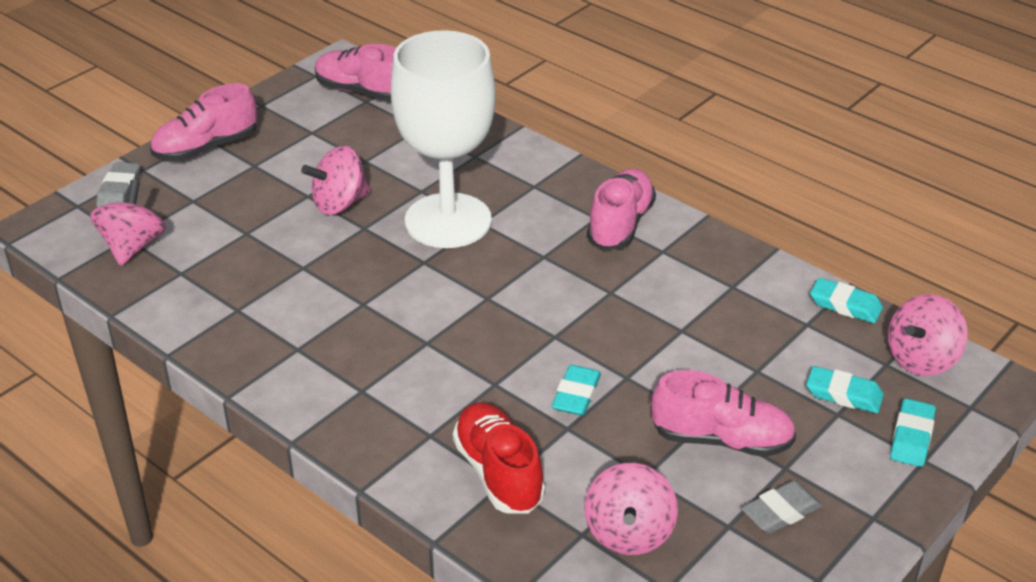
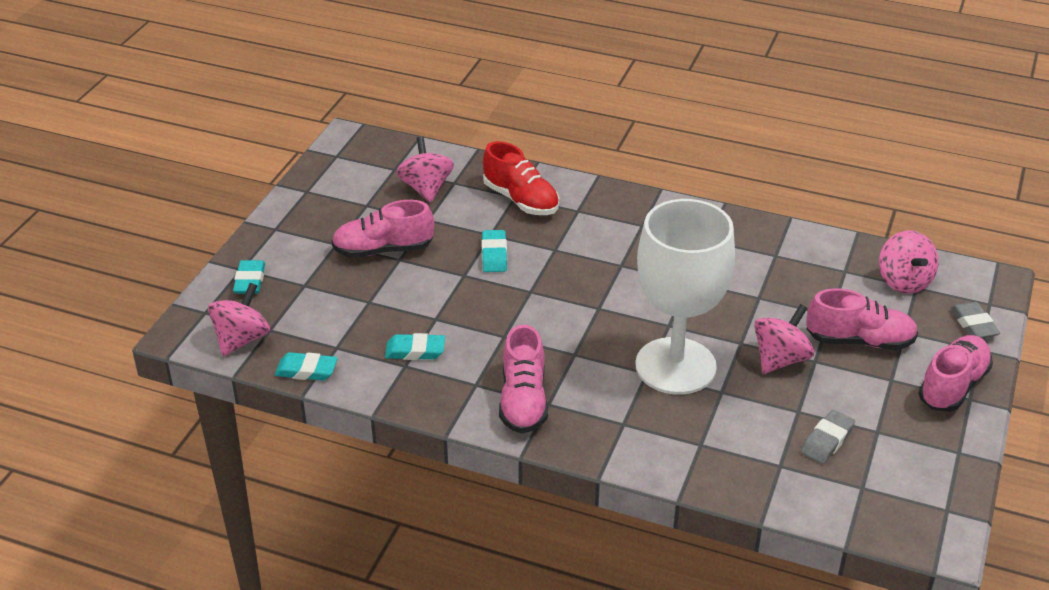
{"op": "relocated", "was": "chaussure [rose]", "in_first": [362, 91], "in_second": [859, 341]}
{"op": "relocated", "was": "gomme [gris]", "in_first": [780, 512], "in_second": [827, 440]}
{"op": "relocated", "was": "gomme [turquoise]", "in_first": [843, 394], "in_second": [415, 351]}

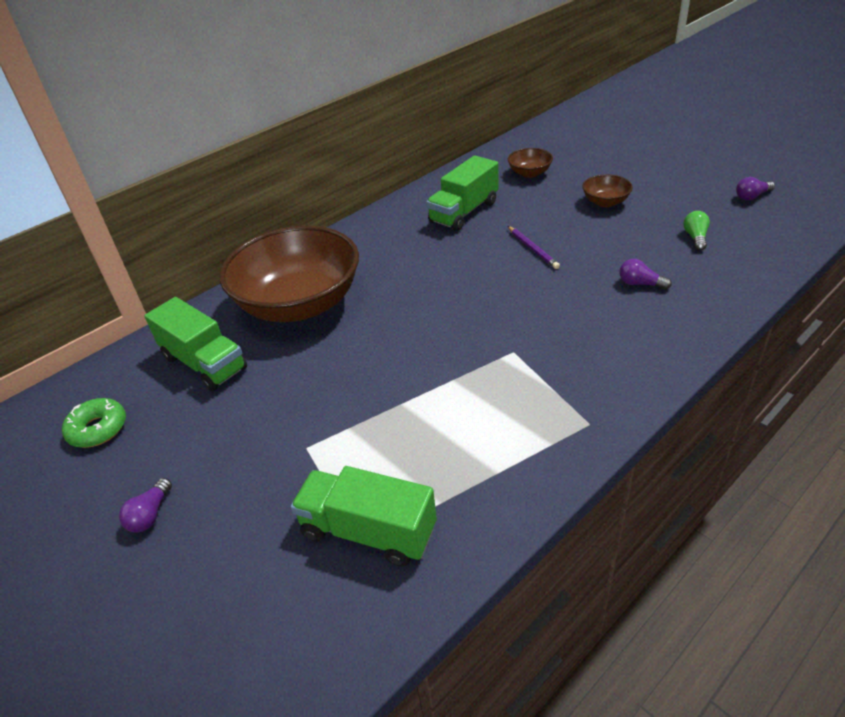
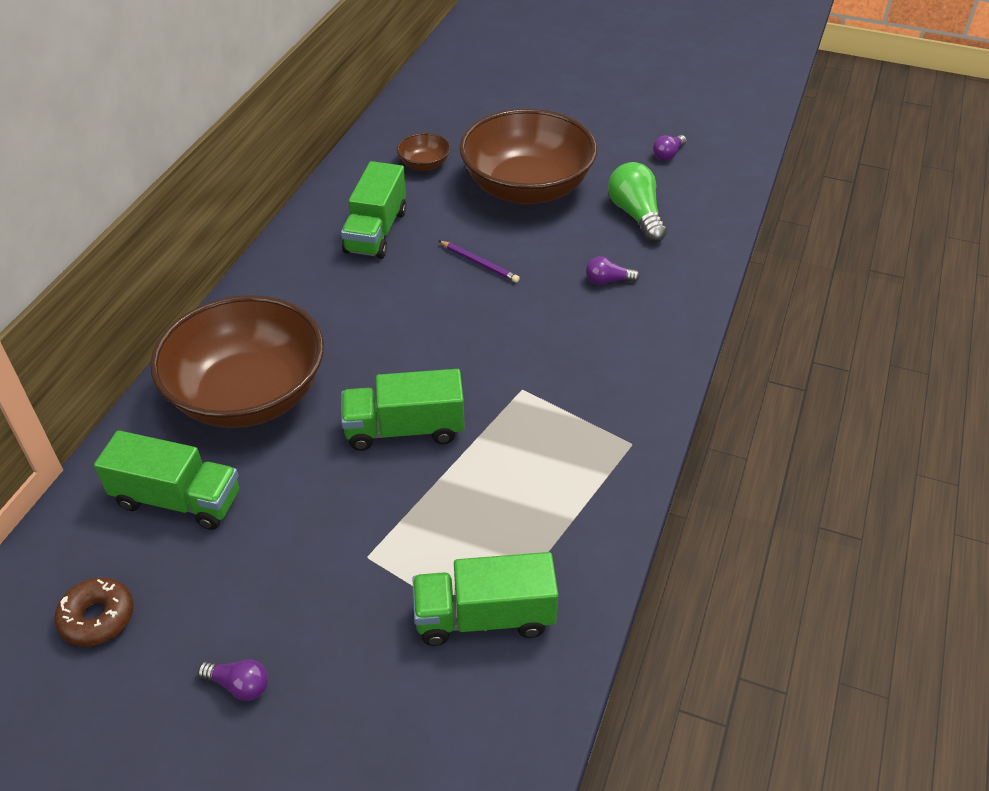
{"op": "appeared", "now": "camion [vert]", "in_second": [405, 429]}
{"op": "colour", "was": "beignet [vert]", "now": "beignet [marron]", "in_first": [98, 429], "in_second": [97, 618]}
{"op": "spun", "was": "ampoule [violet]", "in_first": [150, 514], "in_second": [239, 685], "clockwise": -60}
{"op": "size", "was": "bol [marron]", "in_first": [605, 202], "in_second": [527, 188], "ratio": 2.44}
{"op": "size", "was": "ampoule [vert]", "in_first": [695, 238], "in_second": [636, 215], "ratio": 1.83}

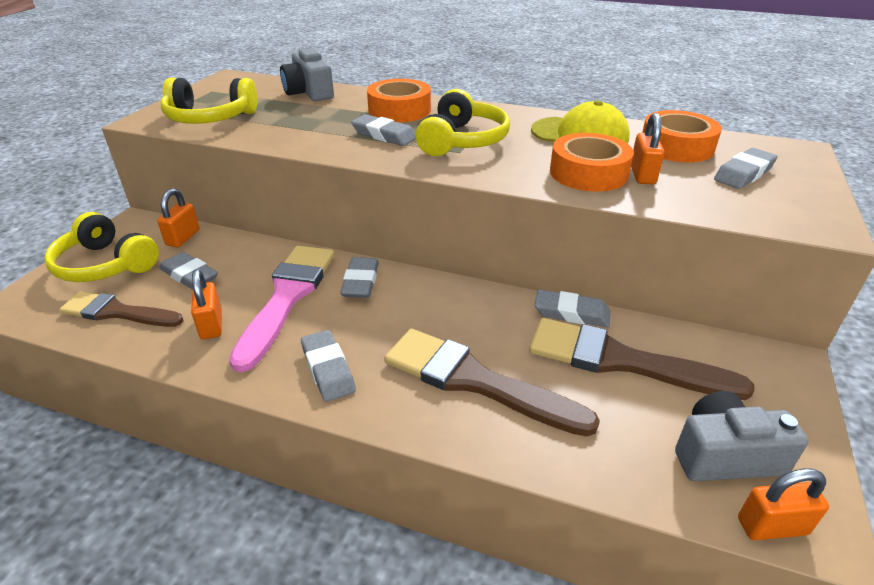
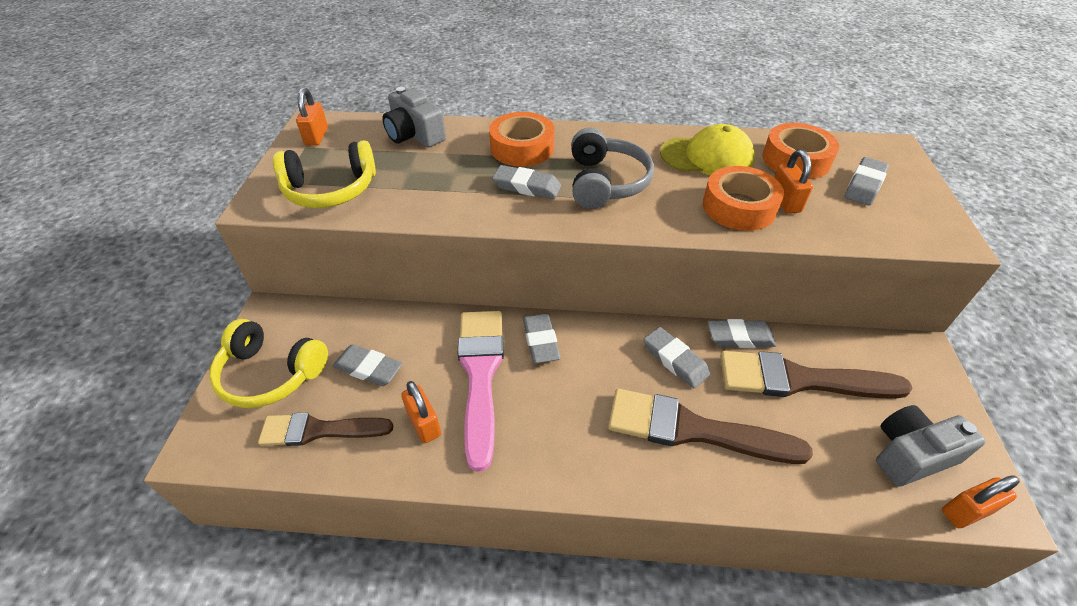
{"op": "relocated", "was": "cadenas [orange]", "in_first": [183, 238], "in_second": [316, 137]}
{"op": "relocated", "was": "gomme [gris]", "in_first": [328, 369], "in_second": [675, 360]}
{"op": "colour", "was": "casque audio [jaune]", "now": "casque audio [gris]", "in_first": [462, 141], "in_second": [605, 182]}

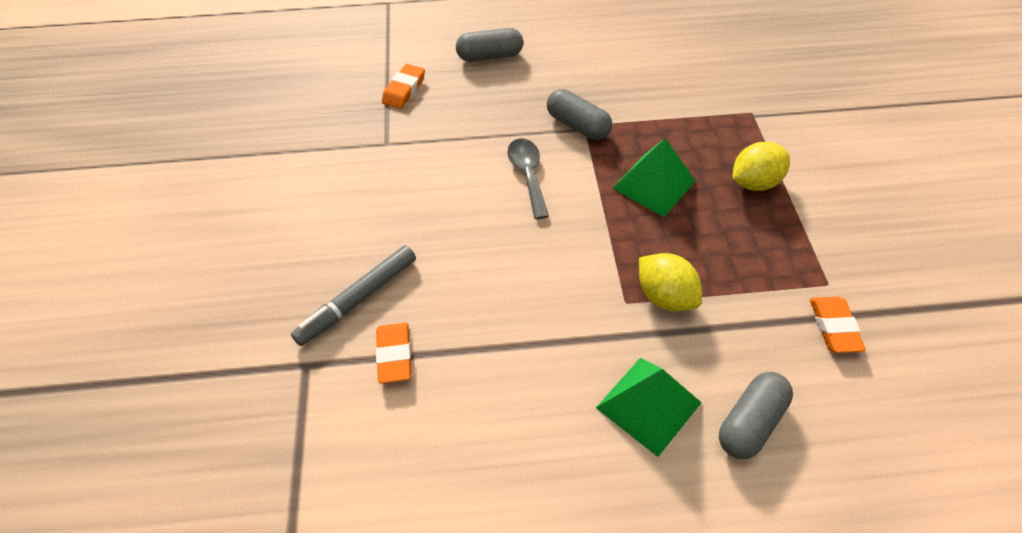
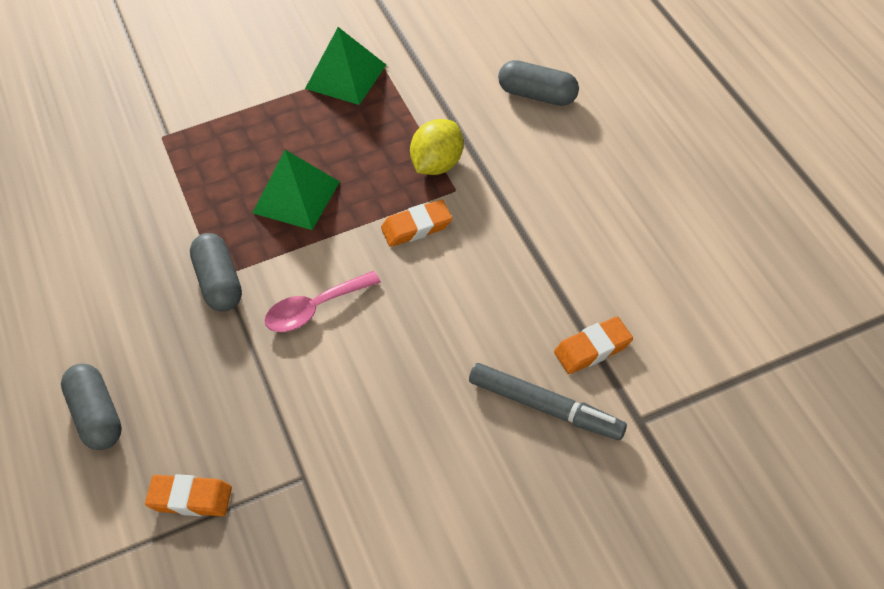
{"op": "missing", "was": "citron [jaune]", "in_first": [754, 182]}
{"op": "relocated", "was": "pyramide [vert]", "in_first": [648, 405], "in_second": [346, 76]}
{"op": "relocated", "was": "gomme [orange]", "in_first": [834, 327], "in_second": [416, 227]}
{"op": "colour", "was": "cuillère [gris]", "now": "cuillère [rose]", "in_first": [527, 175], "in_second": [315, 309]}
{"op": "spun", "was": "gélule [gris]", "in_first": [577, 125], "in_second": [219, 282], "clockwise": -45}

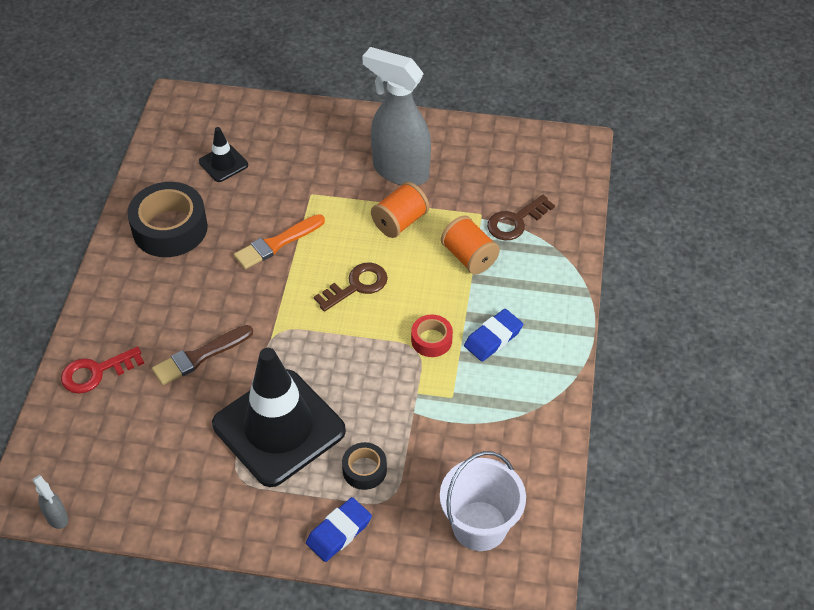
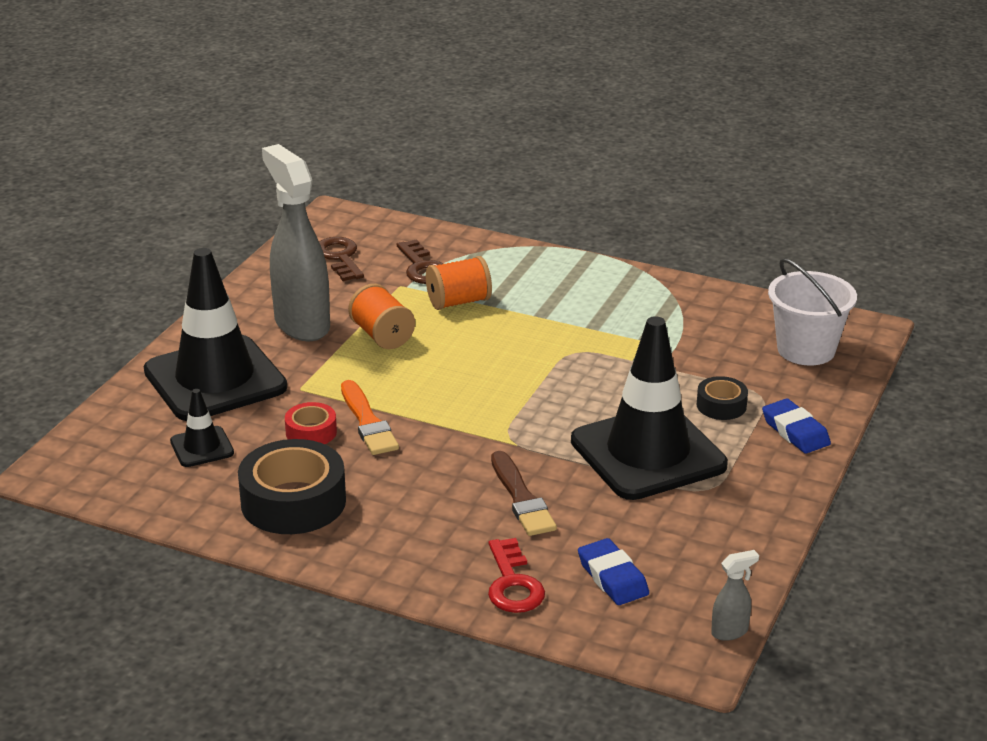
{"op": "appeared", "now": "cône de chantier [noir]", "in_second": [215, 379]}
{"op": "relocated", "was": "clé [marron]", "in_first": [357, 286], "in_second": [340, 257]}
{"op": "relocated", "was": "ruban adhésif [rouge]", "in_first": [431, 340], "in_second": [311, 432]}
{"op": "relocated", "was": "gomme [bleu]", "in_first": [493, 338], "in_second": [612, 577]}
{"op": "spun", "was": "vaporisateur [gris]", "in_first": [400, 171], "in_second": [301, 324], "clockwise": 105}

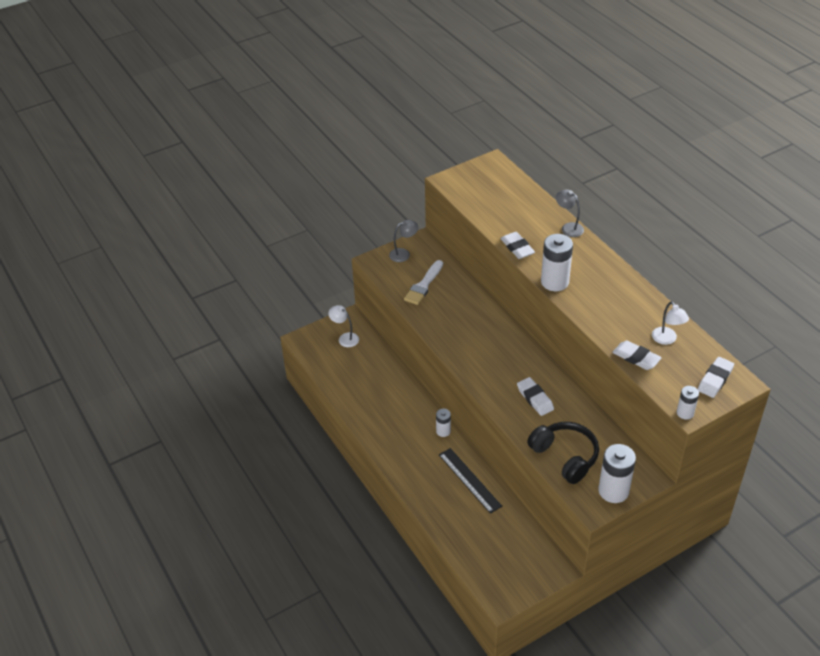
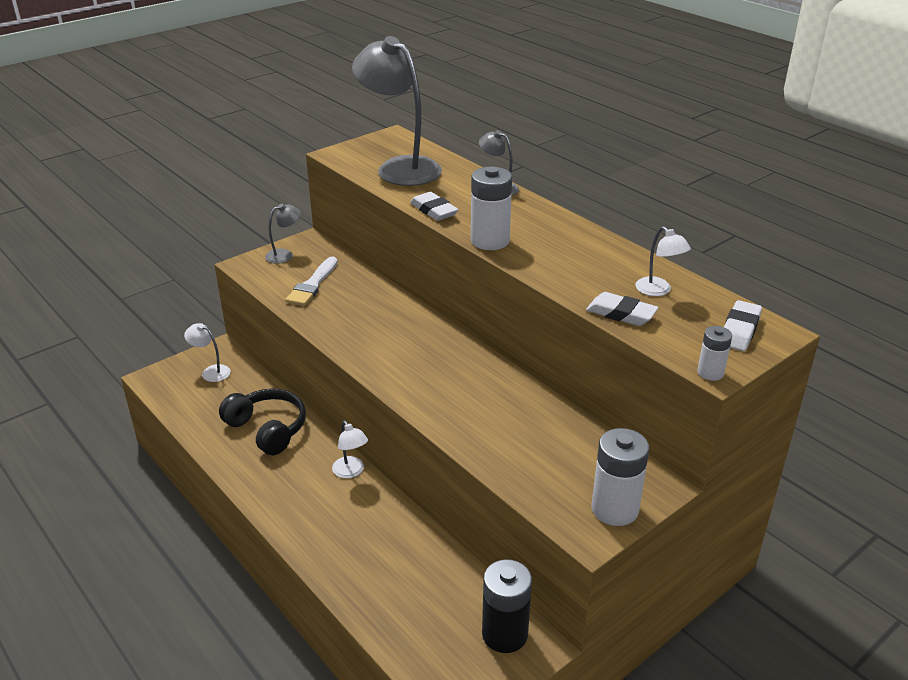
{"op": "missing", "was": "règle [noir]", "in_first": [469, 480]}
{"op": "missing", "was": "gomme [blanc]", "in_first": [535, 399]}
{"op": "appeared", "now": "lampe [gris]", "in_second": [400, 167]}
{"op": "appeared", "now": "pile [noir]", "in_second": [504, 634]}
{"op": "relocated", "was": "casque audio [noir]", "in_first": [565, 456], "in_second": [267, 429]}
{"op": "exchanged", "was": "pile [blanc]", "now": "lampe [blanc]", "in_first": [443, 431], "in_second": [351, 472]}

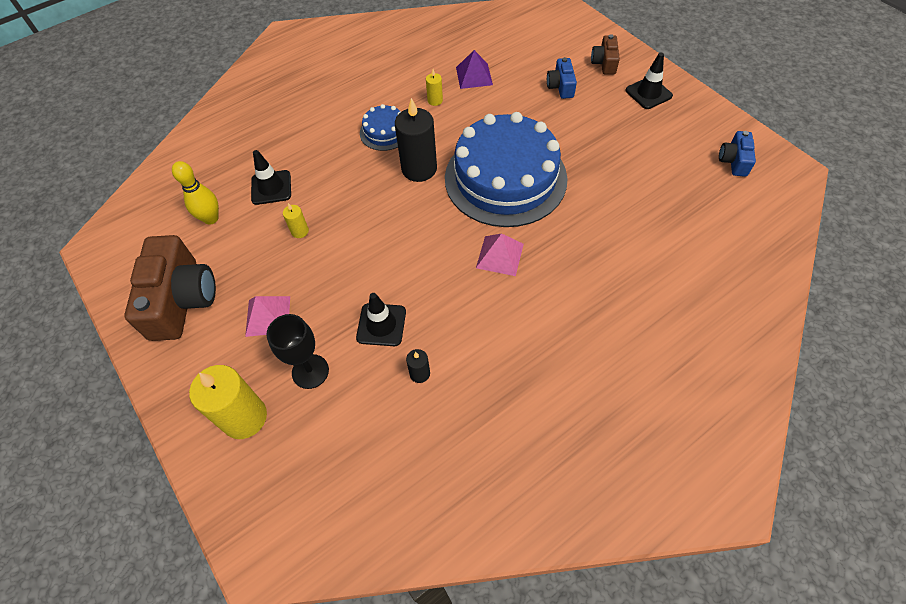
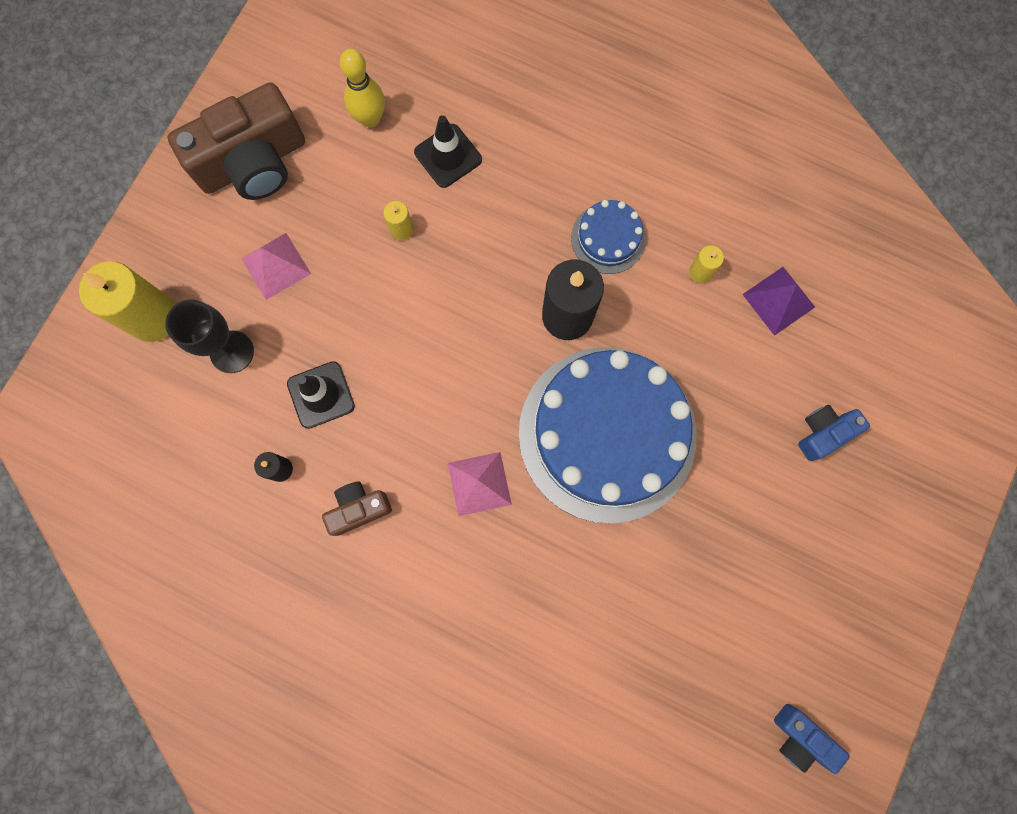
{"op": "missing", "was": "cône de chantier [noir]", "in_first": [648, 93]}
{"op": "relocated", "was": "appareil photo [marron]", "in_first": [604, 63], "in_second": [358, 509]}
{"op": "spun", "was": "appareil photo [bleu]", "in_first": [734, 161], "in_second": [800, 738], "clockwise": -120}

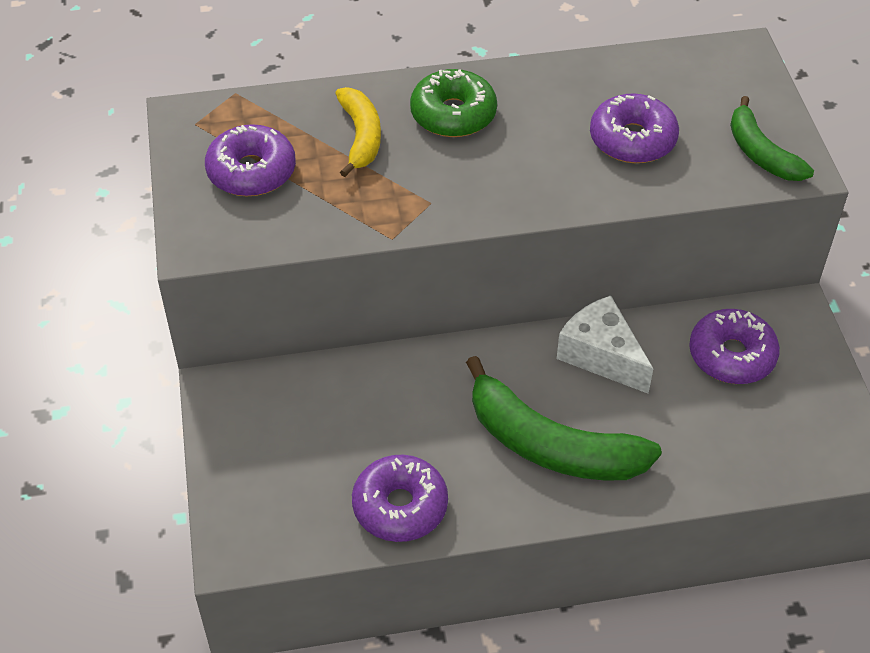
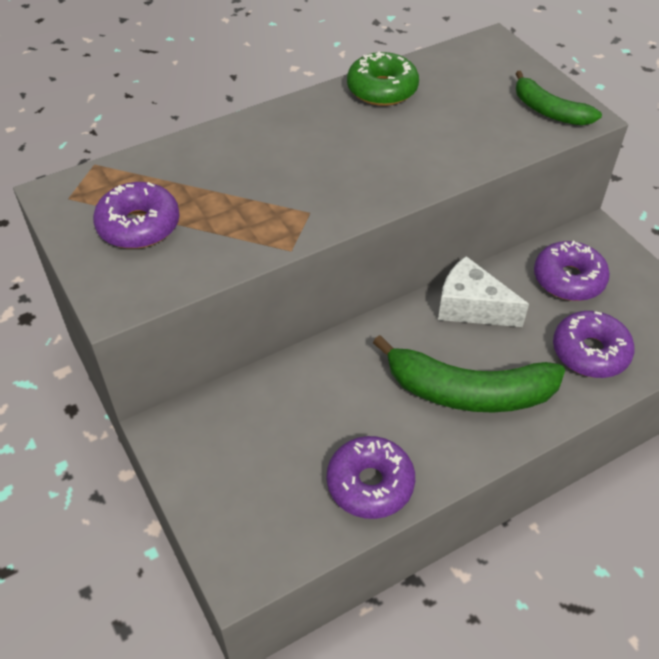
{"op": "missing", "was": "banane [jaune]", "in_first": [361, 137]}
{"op": "relocated", "was": "beignet [vert]", "in_first": [453, 114], "in_second": [382, 89]}
{"op": "relocated", "was": "beignet [violet]", "in_first": [632, 139], "in_second": [590, 352]}

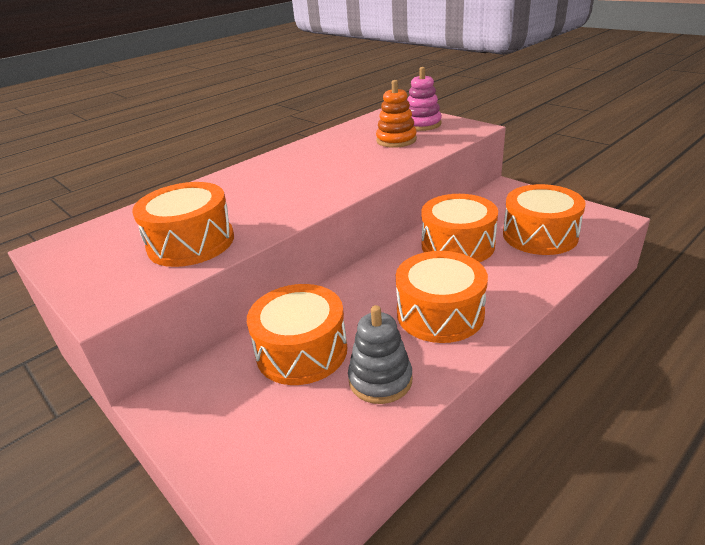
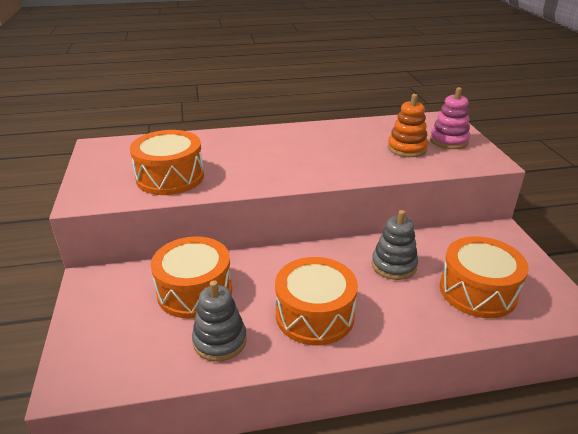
{"op": "exchanged", "was": "tambour [orange]", "now": "jouet à empiler [gris]", "in_first": [457, 245], "in_second": [394, 265]}

